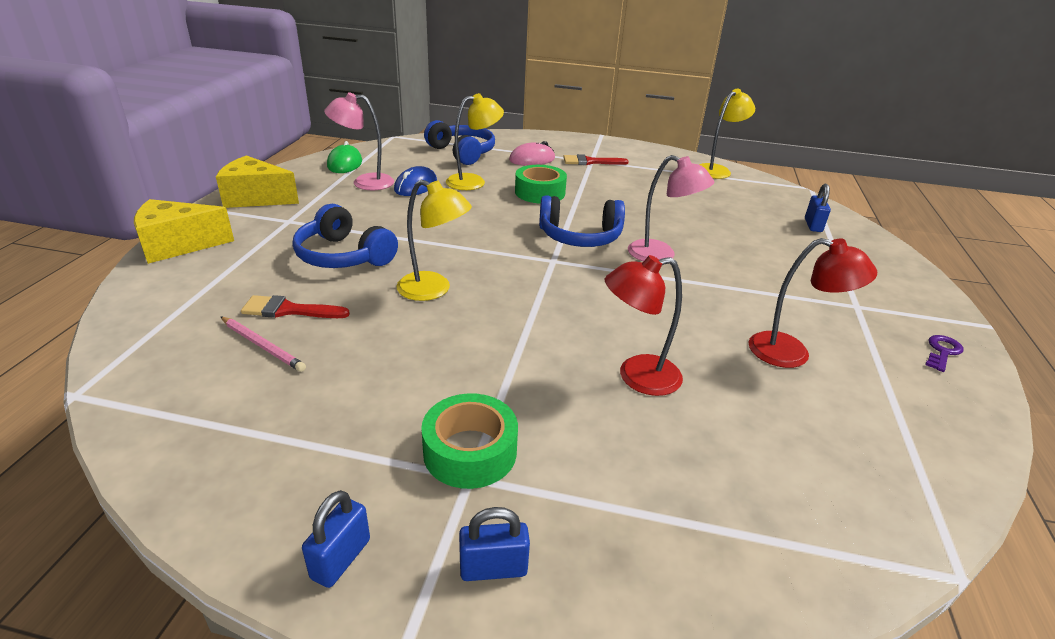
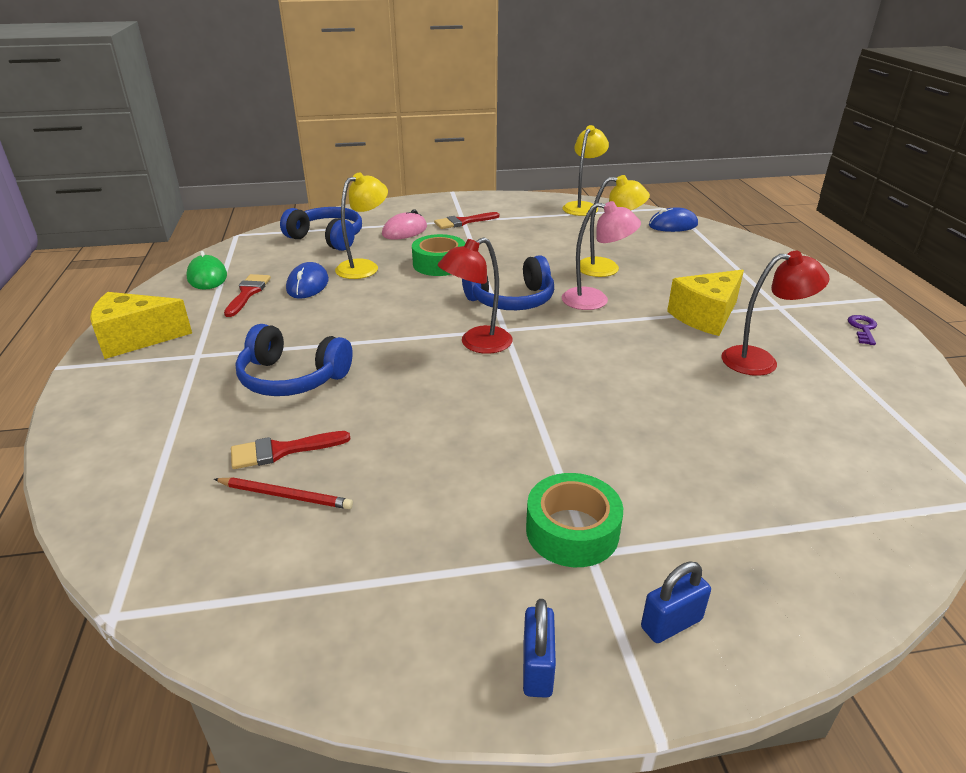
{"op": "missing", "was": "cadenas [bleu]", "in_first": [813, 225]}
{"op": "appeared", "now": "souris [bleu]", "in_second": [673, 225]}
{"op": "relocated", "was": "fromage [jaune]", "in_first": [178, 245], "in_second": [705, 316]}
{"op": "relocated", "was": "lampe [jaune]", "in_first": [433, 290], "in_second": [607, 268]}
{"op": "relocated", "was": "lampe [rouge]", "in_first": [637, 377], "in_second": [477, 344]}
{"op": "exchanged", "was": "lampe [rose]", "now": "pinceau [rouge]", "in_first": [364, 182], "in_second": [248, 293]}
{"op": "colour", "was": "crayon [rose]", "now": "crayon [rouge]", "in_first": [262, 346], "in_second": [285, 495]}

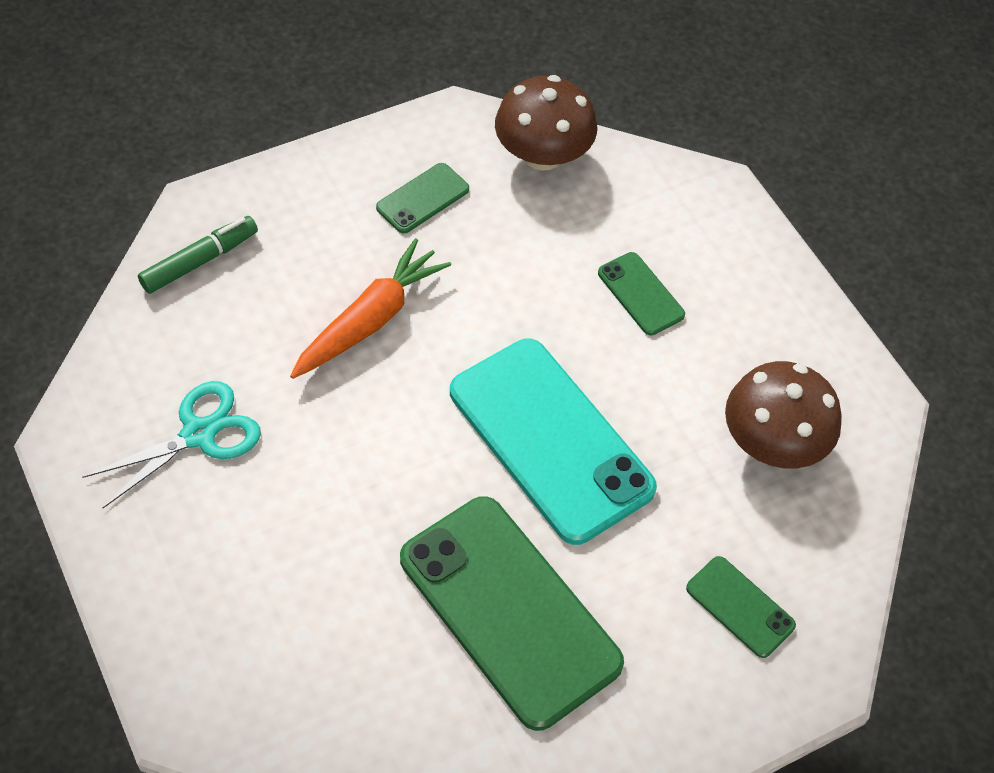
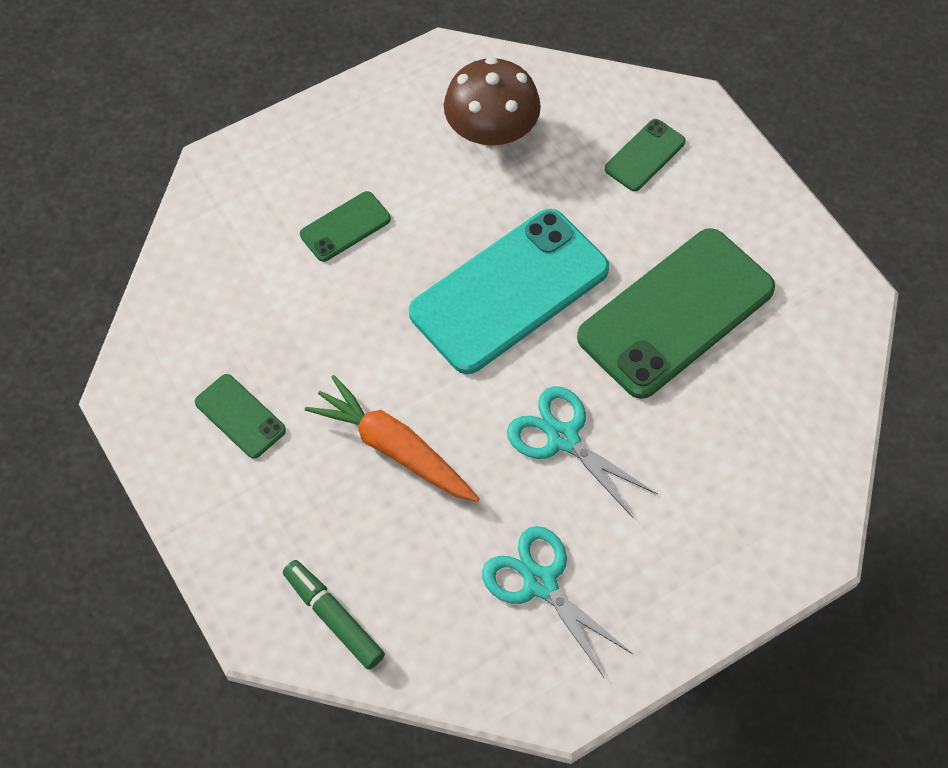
{"op": "missing", "was": "champignon [marron]", "in_first": [542, 155]}
{"op": "appeared", "now": "ciseaux [turquoise]", "in_second": [563, 438]}

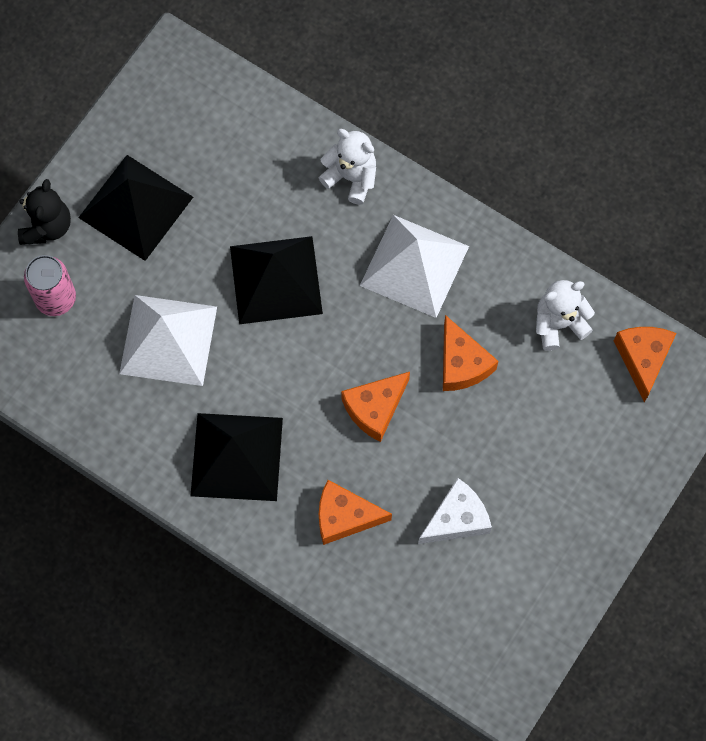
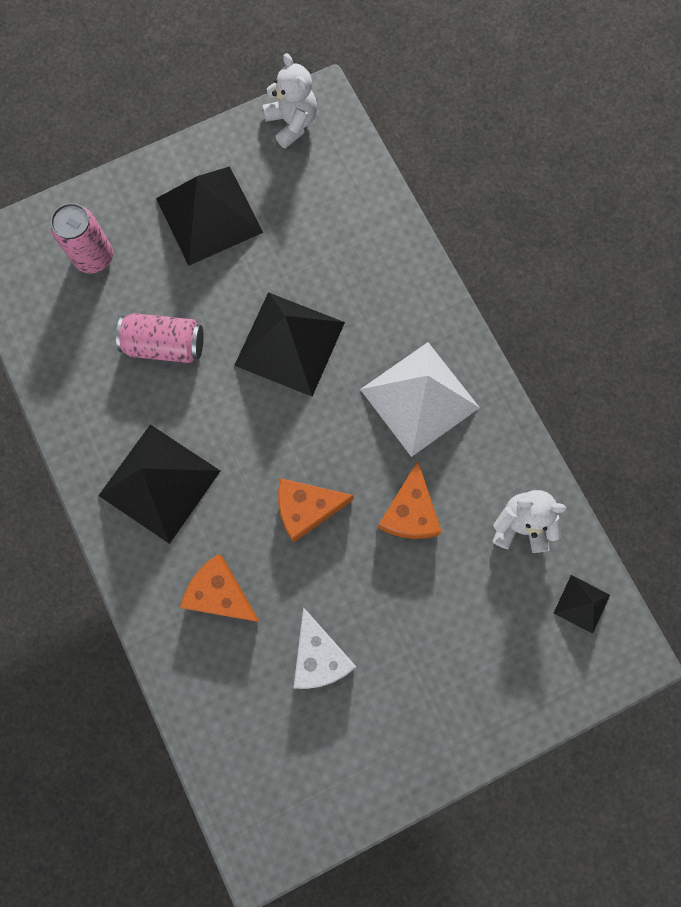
{"op": "missing", "was": "ours en peluche [noir]", "in_first": [47, 226]}
{"op": "relocated", "was": "ours en peluche [blanc]", "in_first": [351, 177], "in_second": [292, 123]}
{"op": "exchanged", "was": "pyramide [blanc]", "now": "canette [rose]", "in_first": [168, 340], "in_second": [165, 345]}
{"op": "exchanged", "was": "fromage [orange]", "now": "pyramide [noir]", "in_first": [643, 359], "in_second": [581, 604]}
{"op": "spun", "was": "fromage [blanc]", "in_first": [456, 519], "in_second": [319, 655], "clockwise": 75}

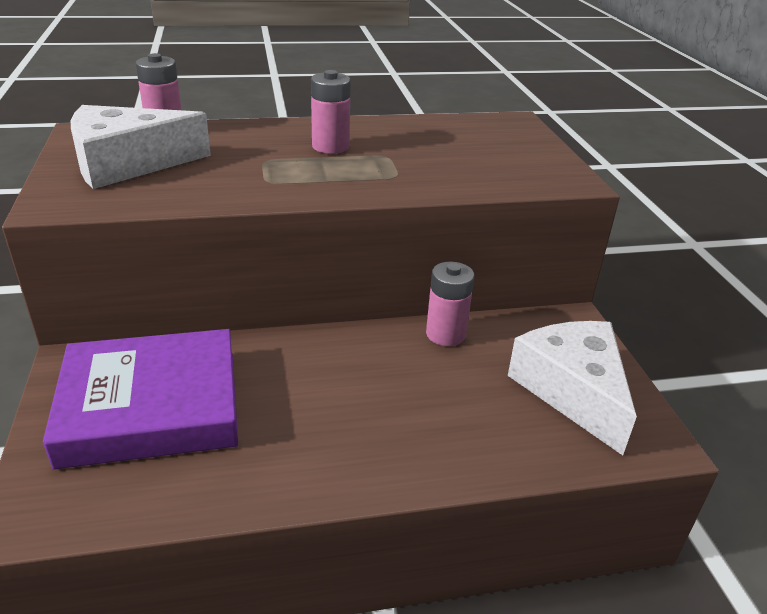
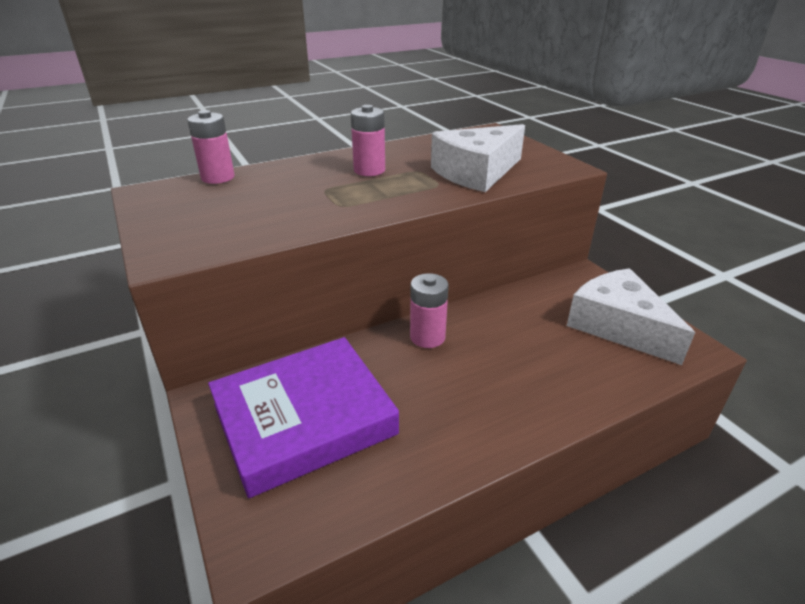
{"op": "relocated", "was": "fromage [blanc]", "in_first": [128, 163], "in_second": [476, 172]}
{"op": "relocated", "was": "pile [rose]", "in_first": [445, 334], "in_second": [427, 337]}

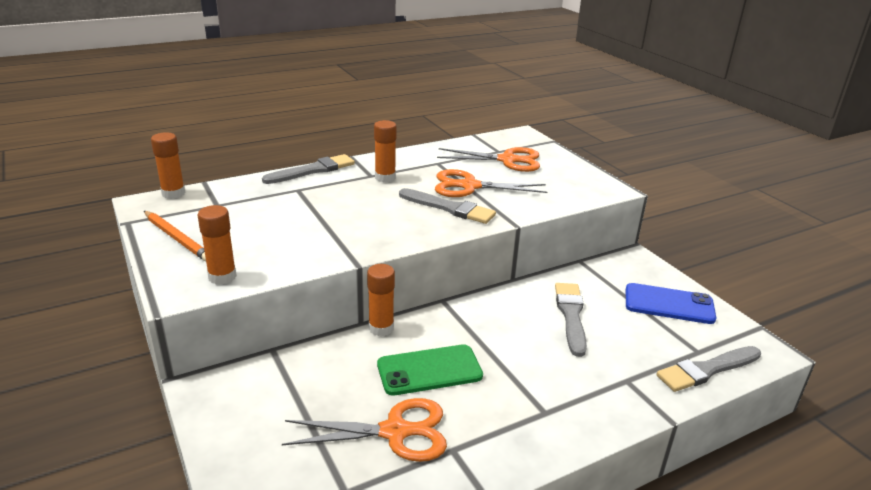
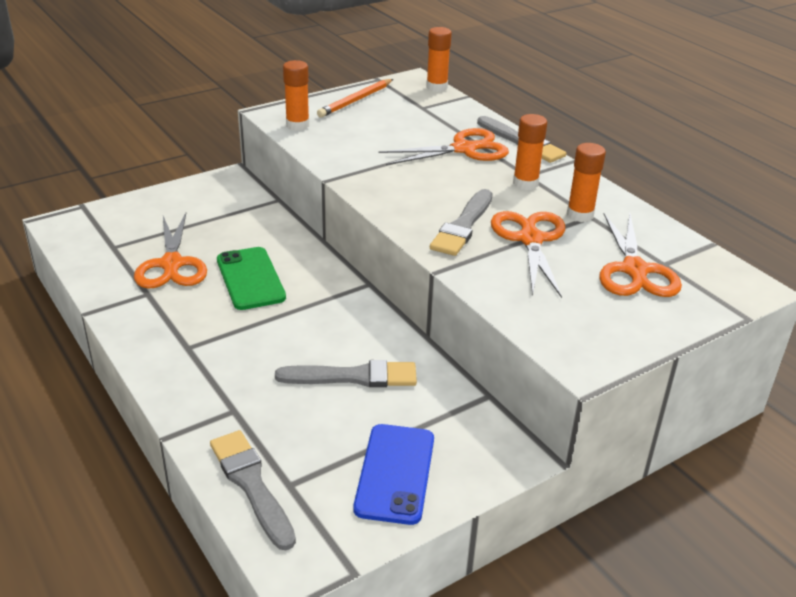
{"op": "appeared", "now": "ciseaux [orange]", "in_second": [464, 149]}
{"op": "relocated", "was": "bâton de colle [orange]", "in_first": [381, 328], "in_second": [580, 215]}

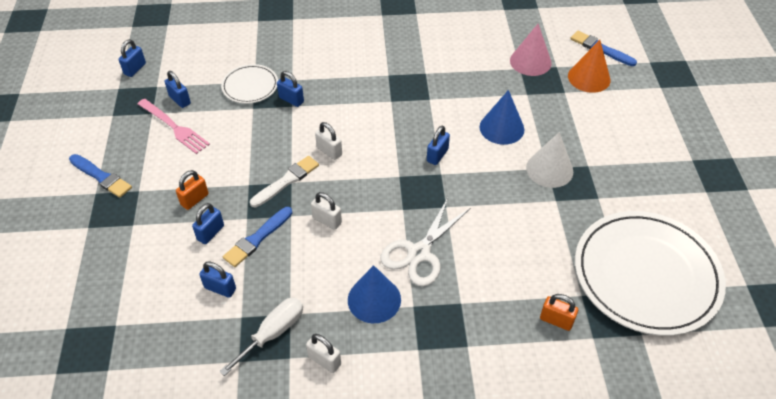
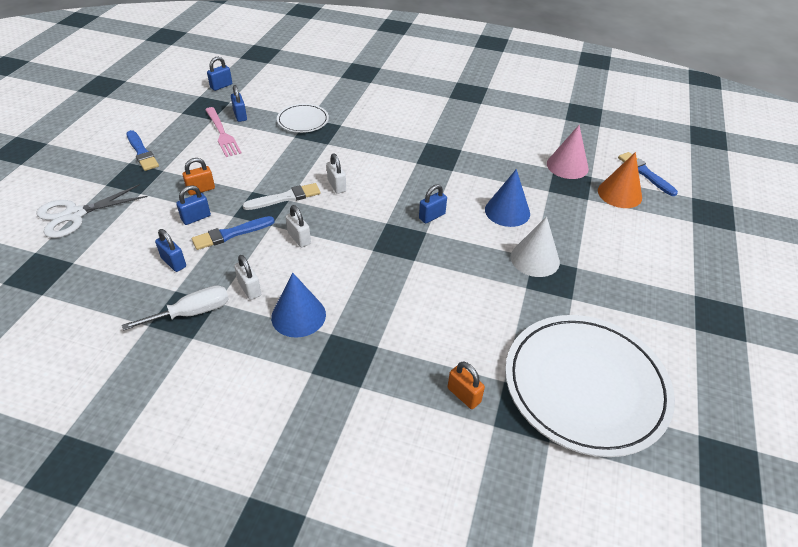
{"op": "missing", "was": "cadenas [bleu]", "in_first": [291, 100]}
{"op": "relocated", "was": "cadenas [blanc]", "in_first": [324, 360], "in_second": [249, 289]}
{"op": "relocated", "was": "ciseaux [blanc]", "in_first": [419, 253], "in_second": [75, 215]}

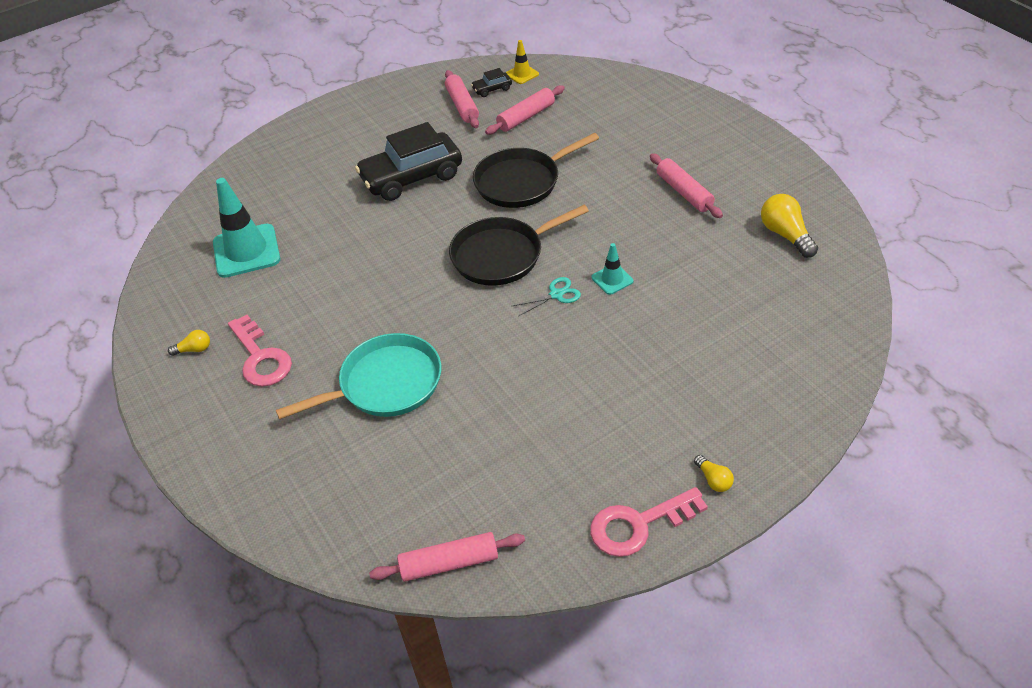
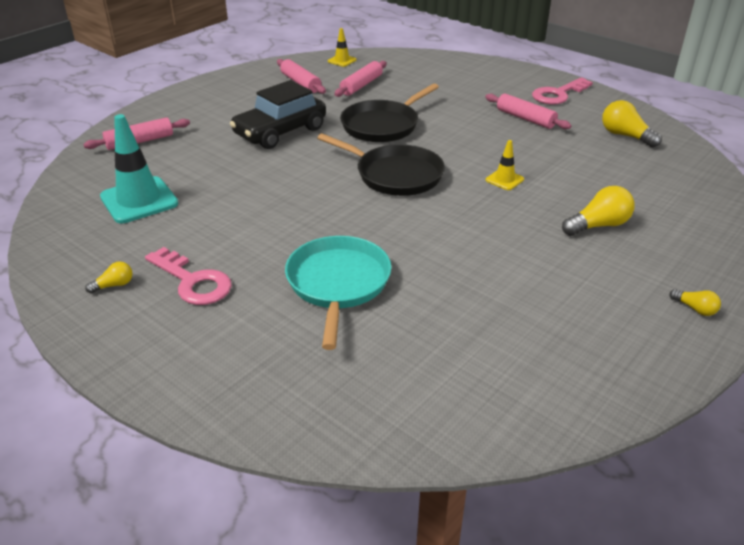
{"op": "missing", "was": "voiture [noir]", "in_first": [492, 89]}
{"op": "missing", "was": "ciseaux [turquoise]", "in_first": [556, 294]}
{"op": "appeared", "now": "ampoule [jaune]", "in_second": [598, 225]}
{"op": "relocated", "was": "rouleau à pâtisserie [rose]", "in_first": [449, 563], "in_second": [140, 141]}
{"op": "relocated", "was": "clé [rose]", "in_first": [639, 525], "in_second": [558, 94]}
{"op": "colour", "was": "cône de chantier [turquoise]", "now": "cône de chantier [jaune]", "in_first": [612, 279], "in_second": [504, 180]}
{"op": "spun", "was": "poêle [turquoise]", "in_first": [386, 384], "in_second": [338, 284], "clockwise": -45}
{"op": "spun", "was": "poêle [noir]", "in_first": [501, 255], "in_second": [395, 175], "clockwise": -105}

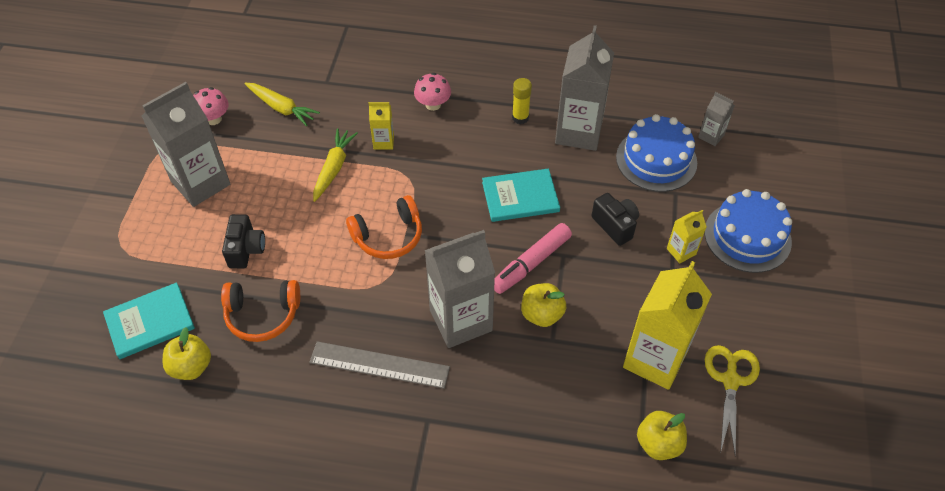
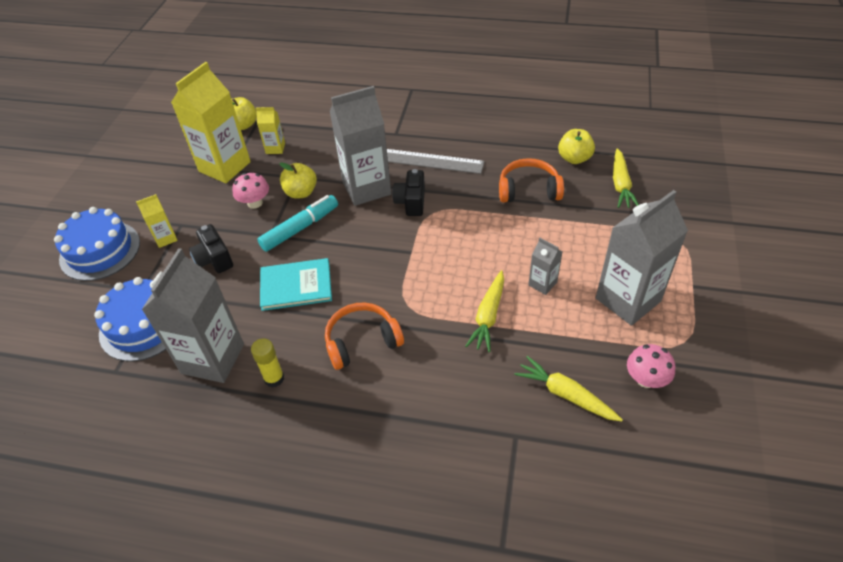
{"op": "missing", "was": "ciseaux [jaune]", "in_first": [730, 380]}
{"op": "relocated", "was": "appareil photo [noir]", "in_first": [246, 250], "in_second": [411, 202]}
{"op": "relocated", "was": "casque audio [orange]", "in_first": [388, 236], "in_second": [362, 341]}
{"op": "relocated", "was": "brique de lait [jaune]", "in_first": [383, 142], "in_second": [275, 148]}
{"op": "relocated", "was": "champignon [rose]", "in_first": [433, 104], "in_second": [255, 203]}
{"op": "relocated", "was": "brique de lait [gris]", "in_first": [711, 136], "in_second": [542, 283]}
{"op": "exchanged", "was": "livre [turquoise]", "now": "carotte [jaune]", "in_first": [150, 322], "in_second": [621, 184]}
{"op": "colour", "was": "feutre [rose]", "now": "feutre [turquoise]", "in_first": [531, 263], "in_second": [300, 228]}

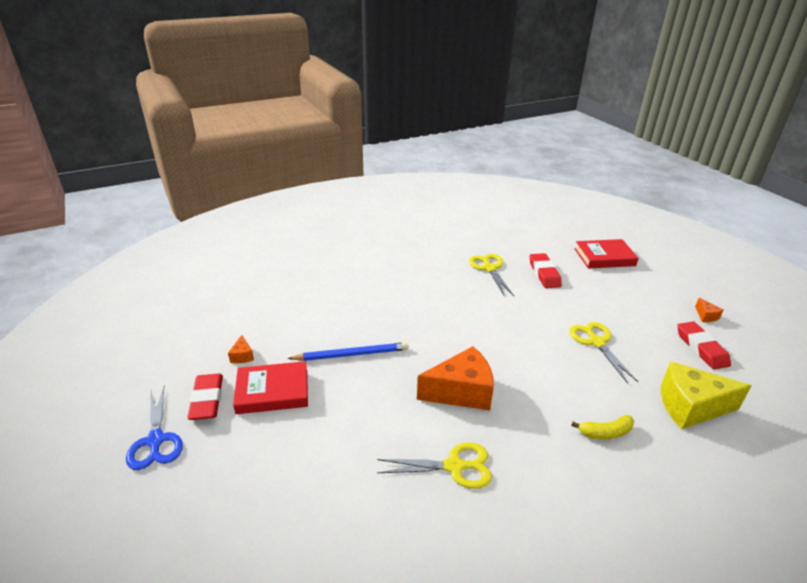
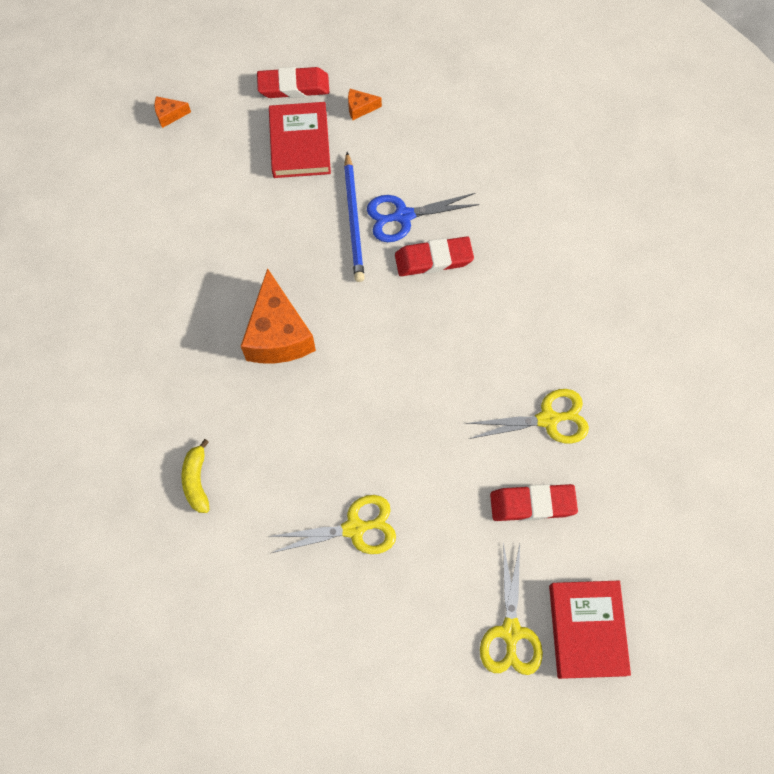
{"op": "missing", "was": "fromage [jaune]", "in_first": [690, 407]}
{"op": "relocated", "was": "ciseaux [bleu]", "in_first": [155, 440], "in_second": [403, 216]}
{"op": "relocated", "was": "ciseaux [jaune]", "in_first": [454, 467], "in_second": [510, 632]}
{"op": "relocated", "was": "gomme [rouge]", "in_first": [701, 348], "in_second": [433, 259]}
{"op": "relocated", "was": "fromage [orange]", "in_first": [706, 316], "in_second": [169, 115]}

